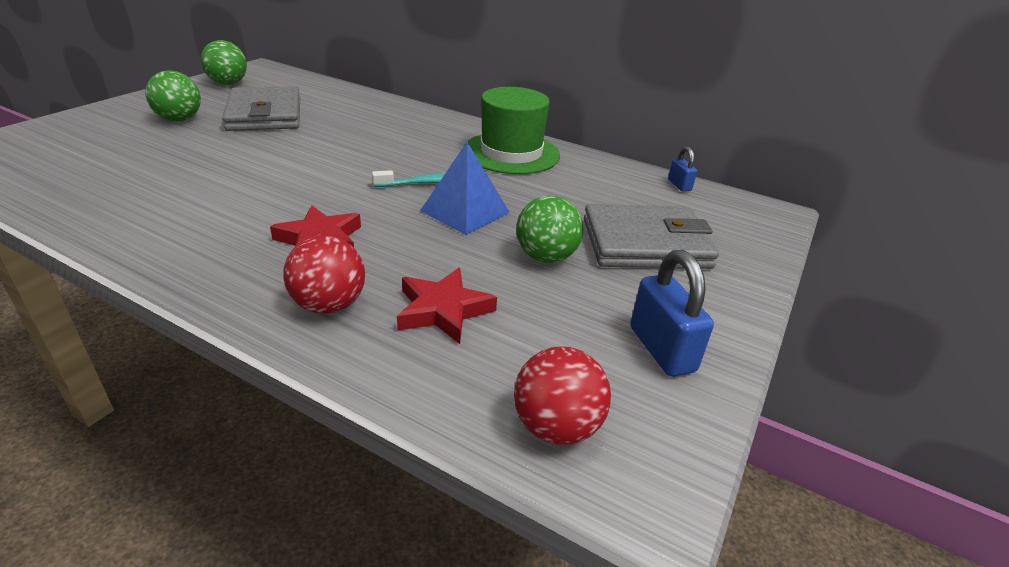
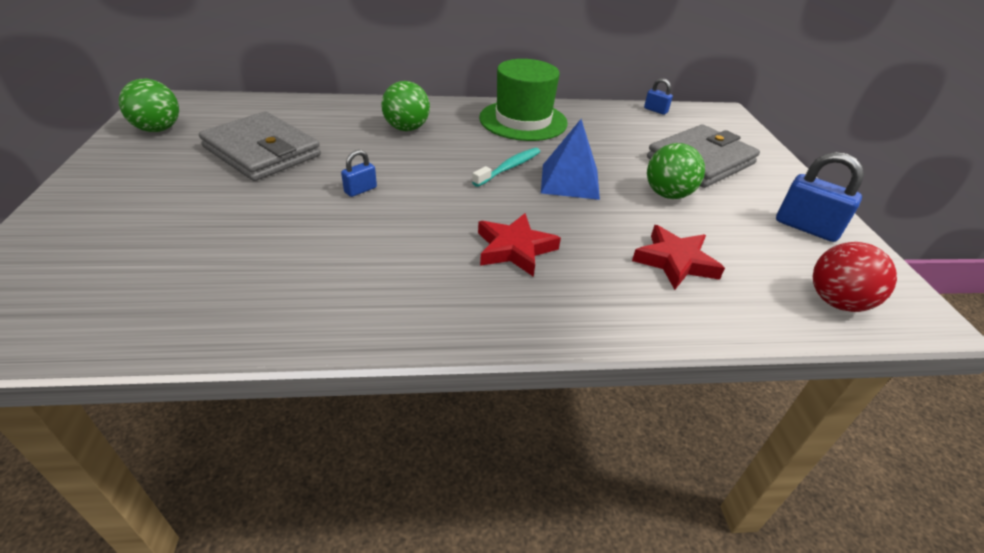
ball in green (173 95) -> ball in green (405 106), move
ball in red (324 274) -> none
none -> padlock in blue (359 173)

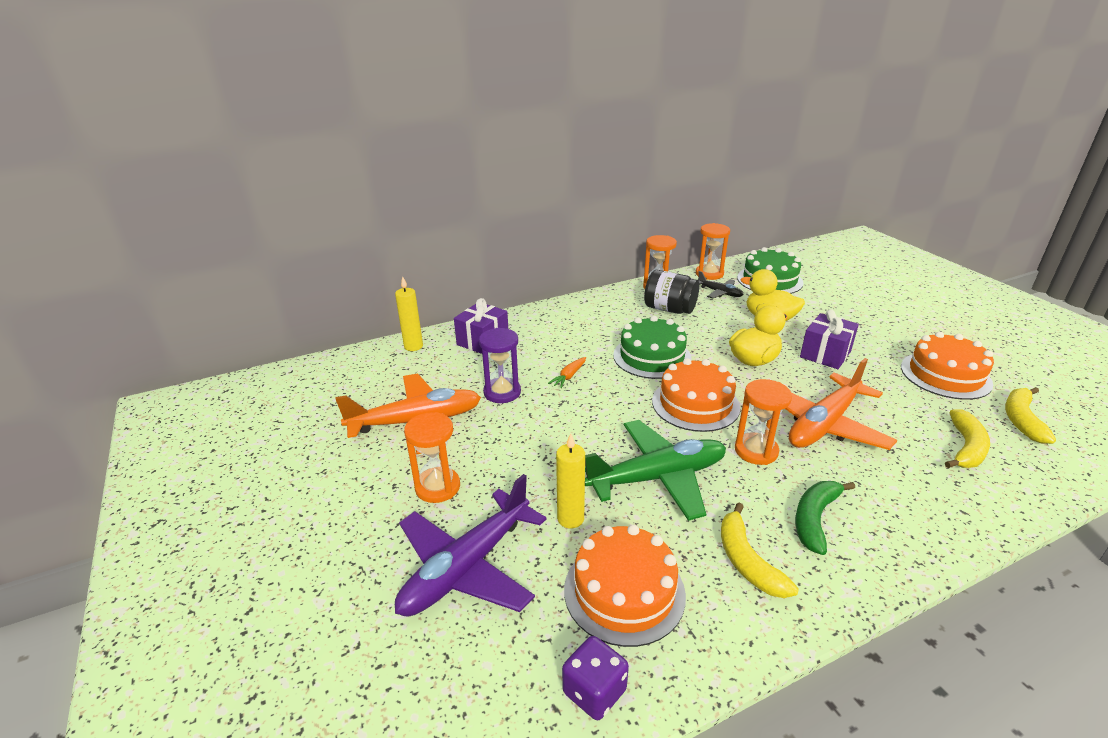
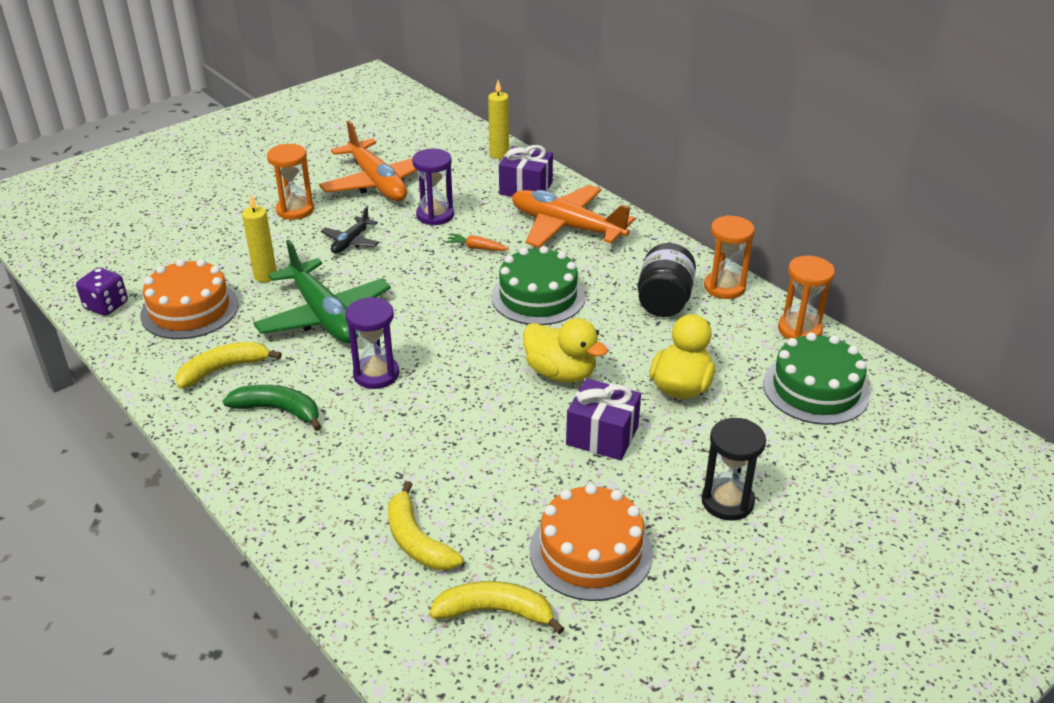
plane in purple (470 545) -> none
cake in orange (696 395) -> none
plane in black (721 285) -> plane in black (350 230), move
hourglass in orange (763 422) -> hourglass in purple (372 343)
plane in orange (841 404) -> plane in orange (573 216), move
banana in yellow (967 438) -> banana in yellow (425 525), 45 degrees clockwise
none -> hourglass in black (734 469)

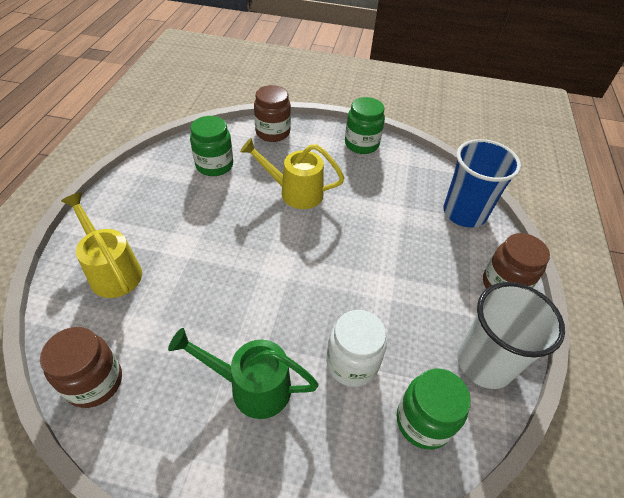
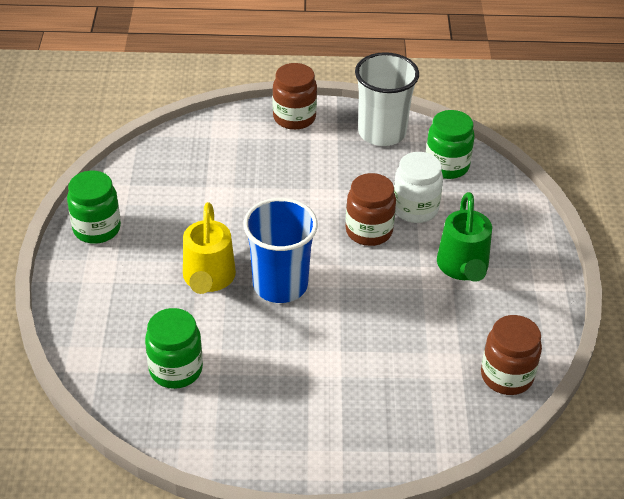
watering can in yellow (101 245) -> none
jar in brown (272 113) -> jar in brown (370 209), move
cup in blue (482 183) -> cup in blue (280 250), move

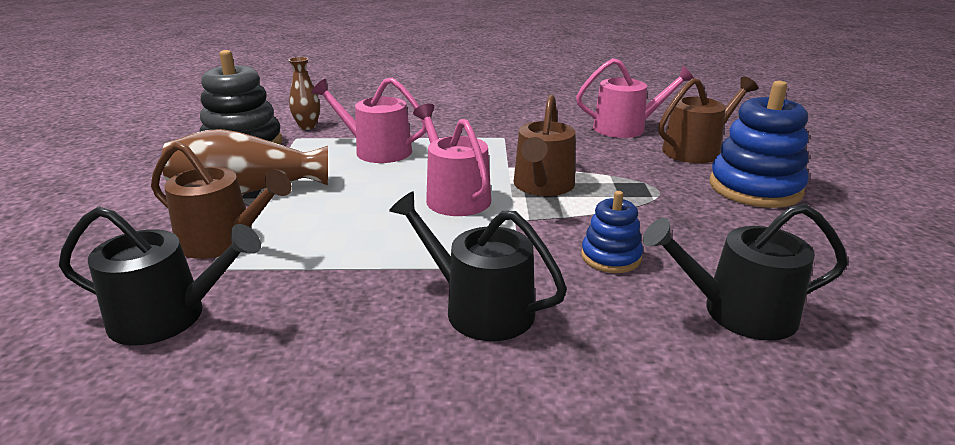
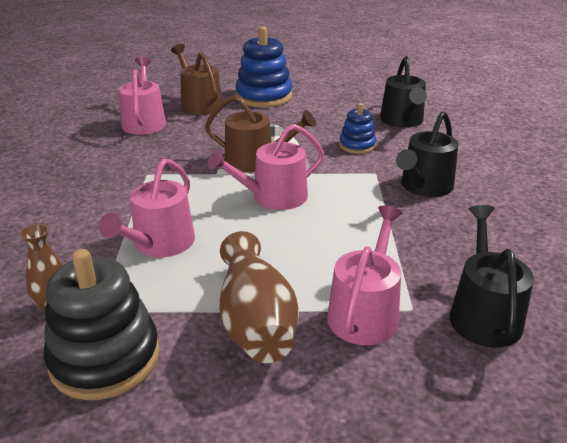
watering can in brown (221 200) -> watering can in pink (365 275)

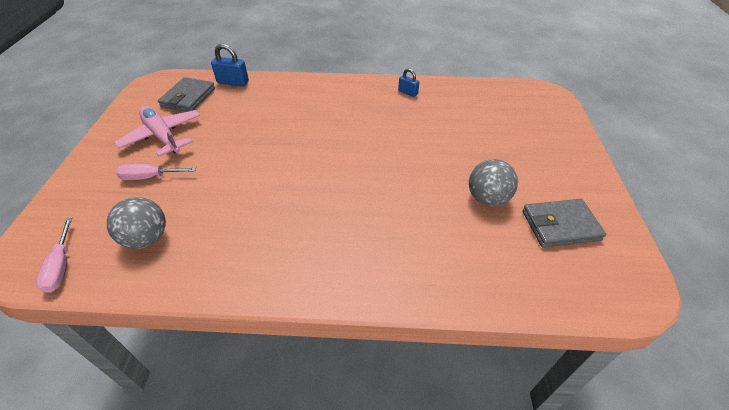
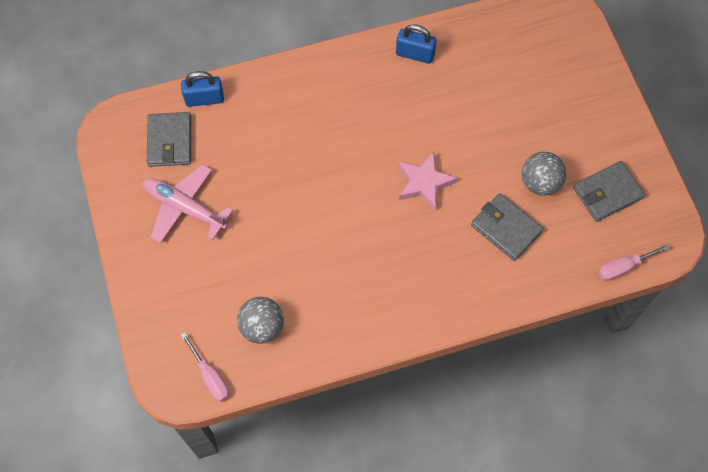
screwdriver in pink (156 172) -> screwdriver in pink (634 262), move
padlock in blue (408 83) -> padlock in blue (416 44), x1.60
none -> star in pink (427 180)
none -> wallet in grey (507 227)

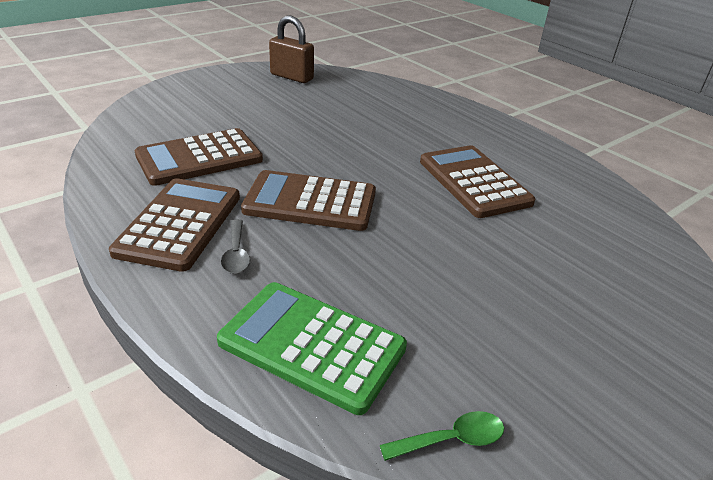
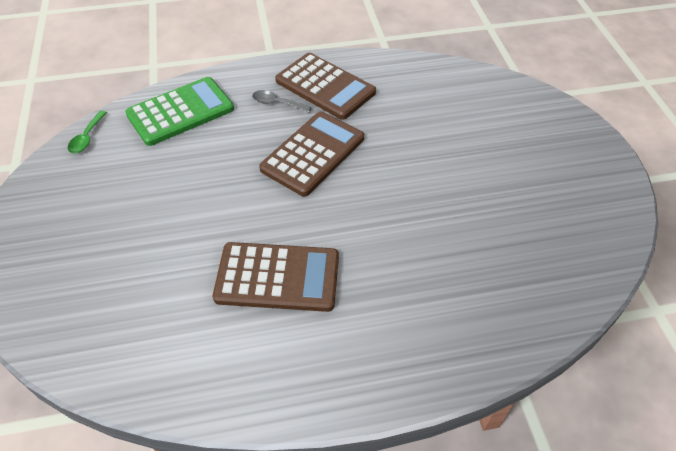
calculator in brown (199 157) -> none
padlock in brown (291 49) -> none

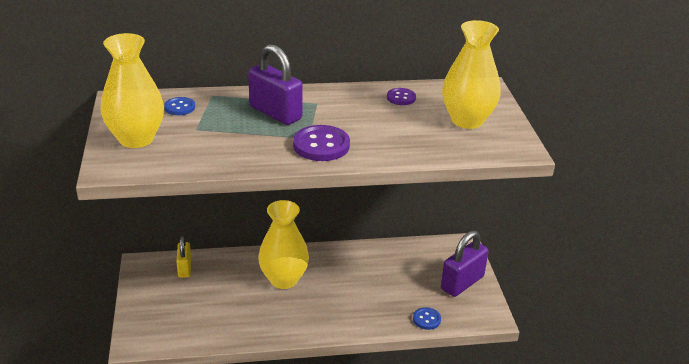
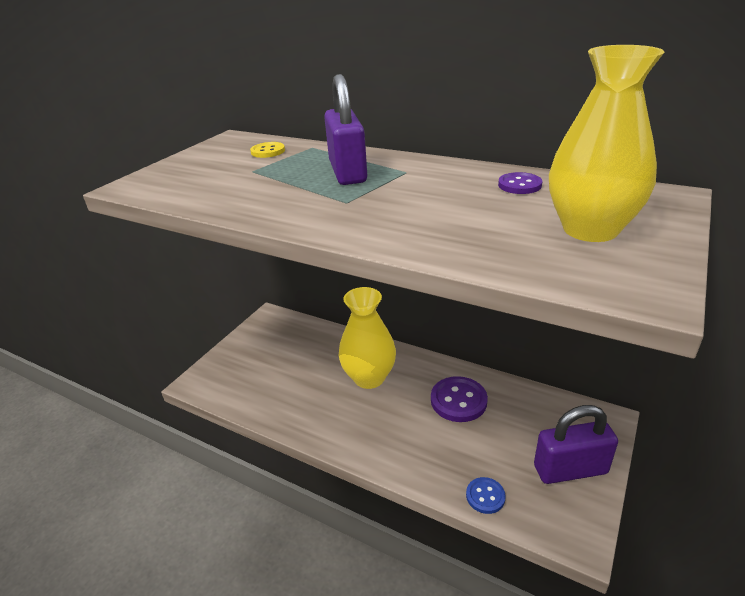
vase in yellow (132 90) -> none
button in blue (179 106) -> button in yellow (267 150)
padlock in yellow (183 257) -> none
button in purple (321 143) -> button in purple (459 399), move

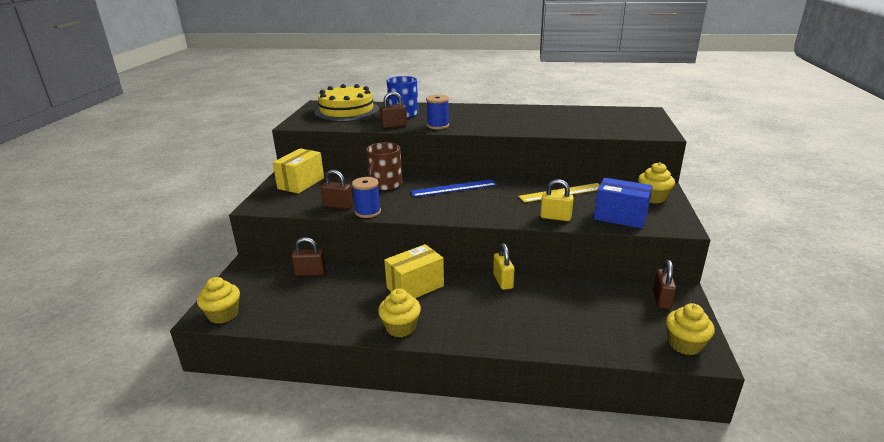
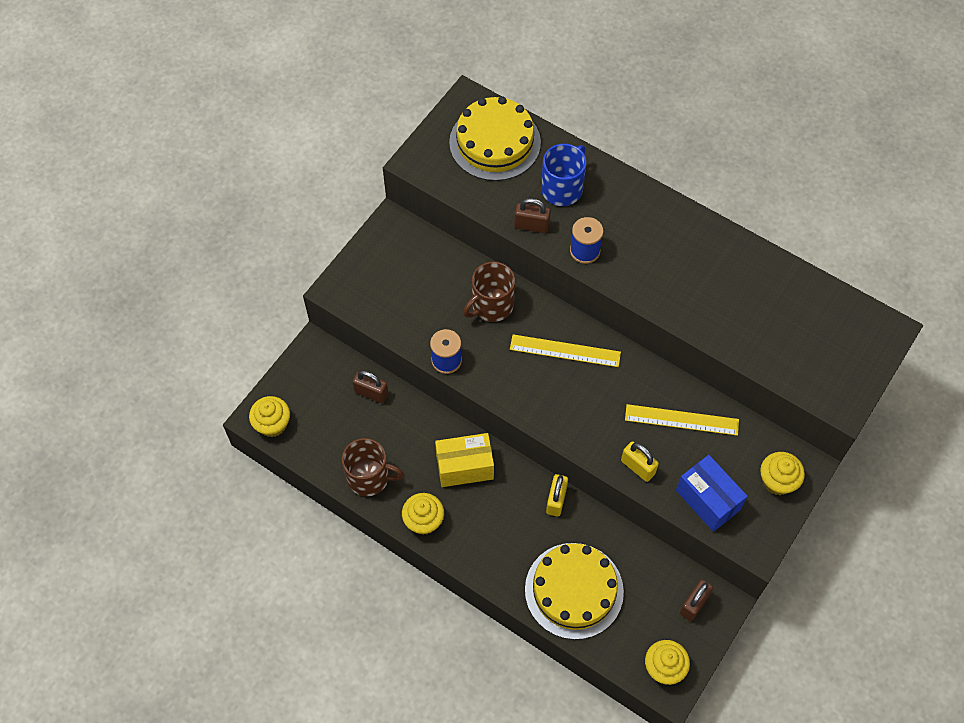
box in yellow (298 171) -> none
padlock in brown (337 189) -> none
ruler in blue (453 188) -> ruler in yellow (565 351)
none -> mug in brown (373 467)
none -> cake in yellow (574 591)

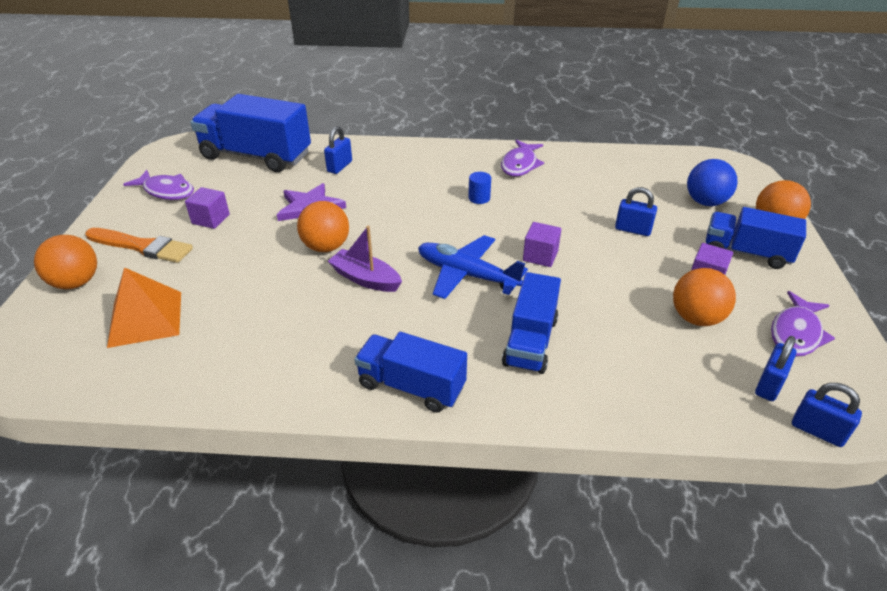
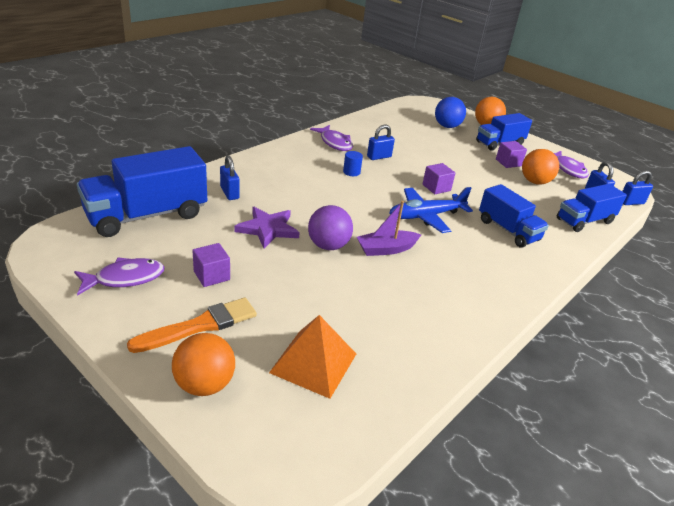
ball in orange (323 226) -> ball in purple (330 227)
truck in blue (410 372) -> truck in blue (592 208), move
padlock in blue (636 211) -> padlock in blue (381 142), move

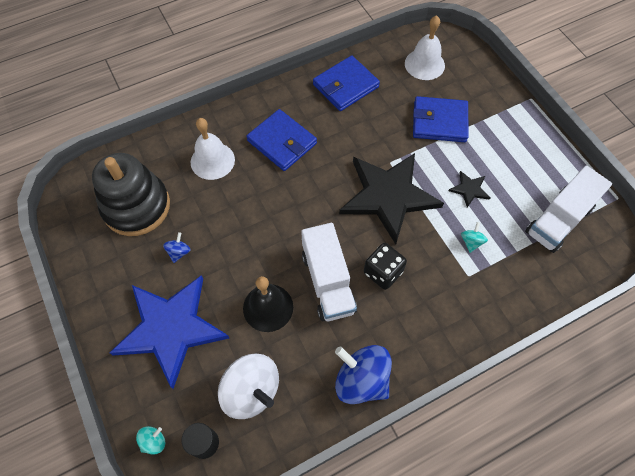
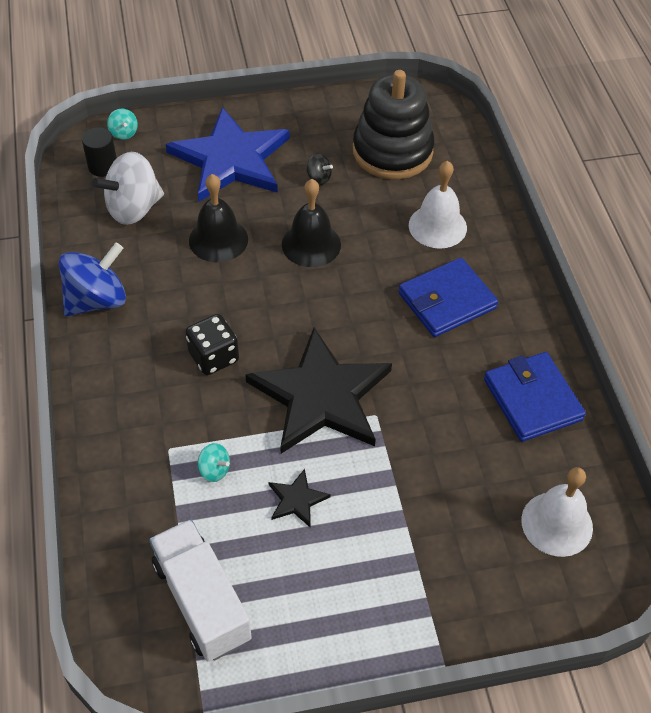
spinning top in blue (176 247) -> spinning top in black (319 169)
truck in white (329 272) -> none
wallet in blue (441 119) -> none
none -> bell in black (311 223)

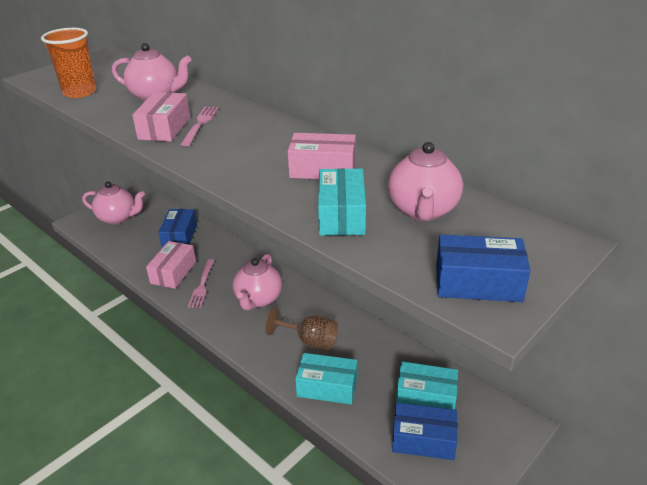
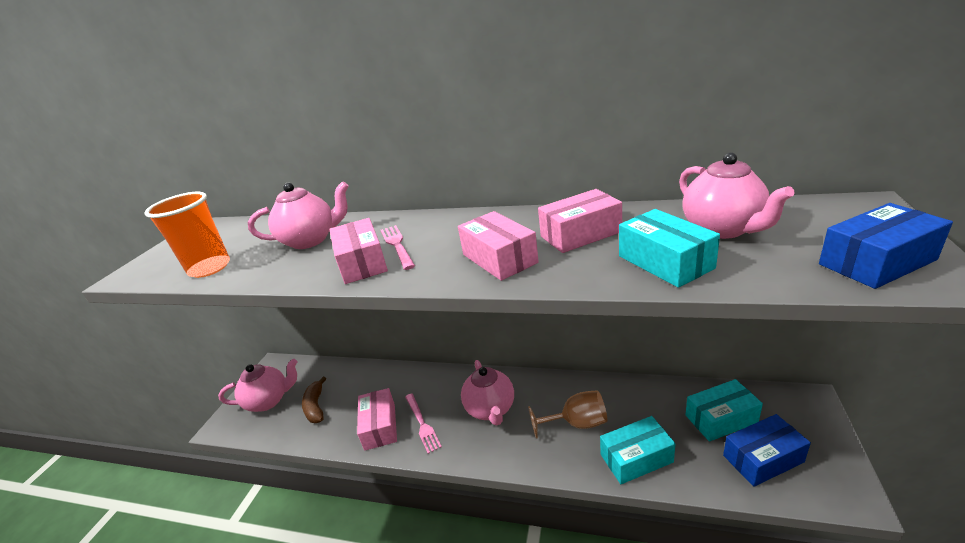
box in blue (177 228) -> none
none -> banana in brown (314 400)
none -> box in pink (498 246)

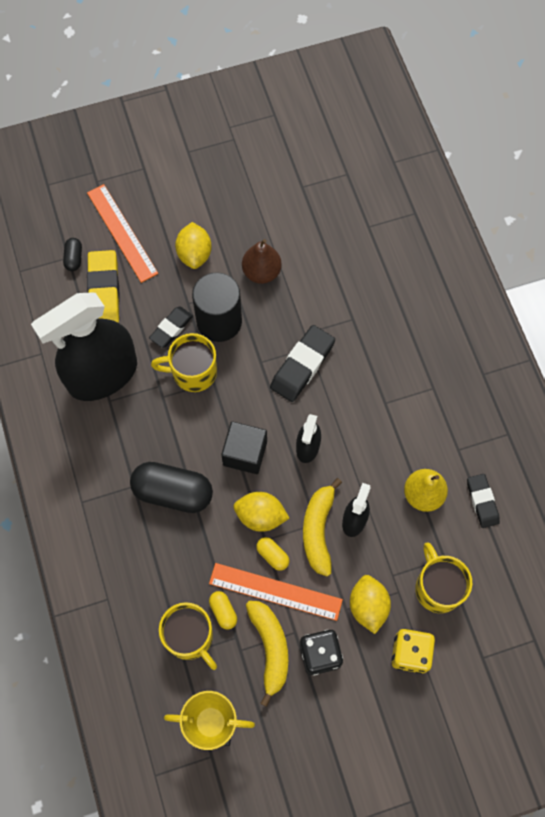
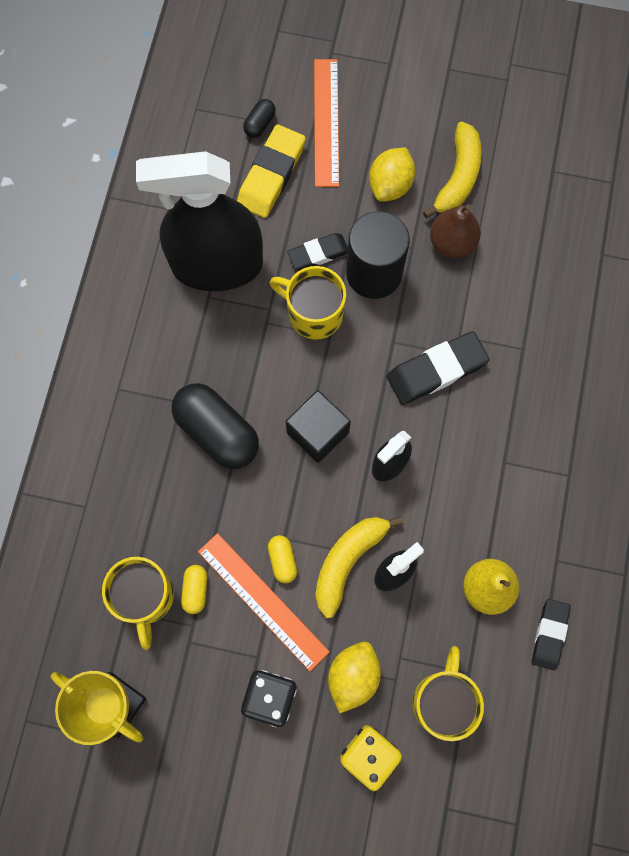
lemon in yellow (261 512) -> none
banana in yellow (267 654) -> banana in yellow (452 170), move

